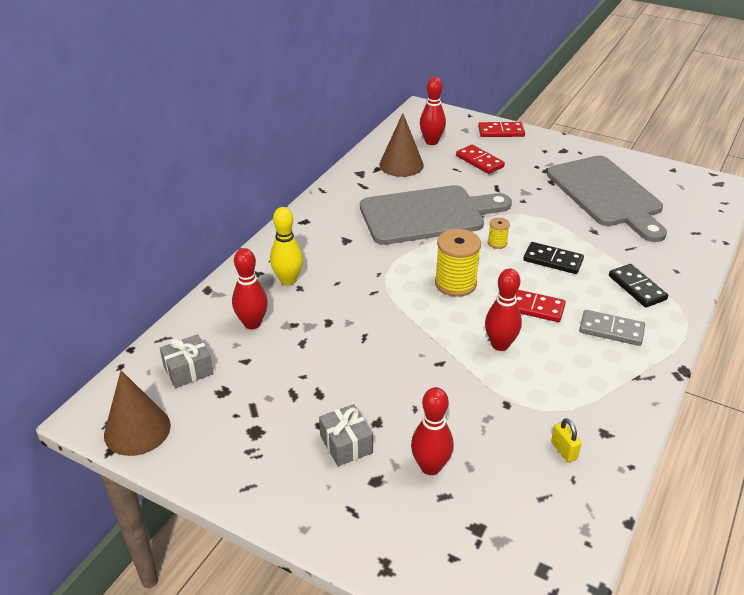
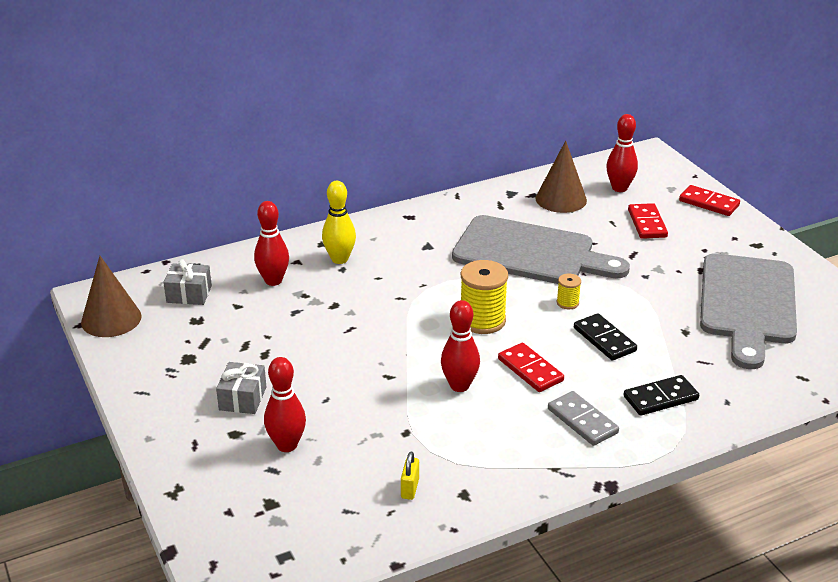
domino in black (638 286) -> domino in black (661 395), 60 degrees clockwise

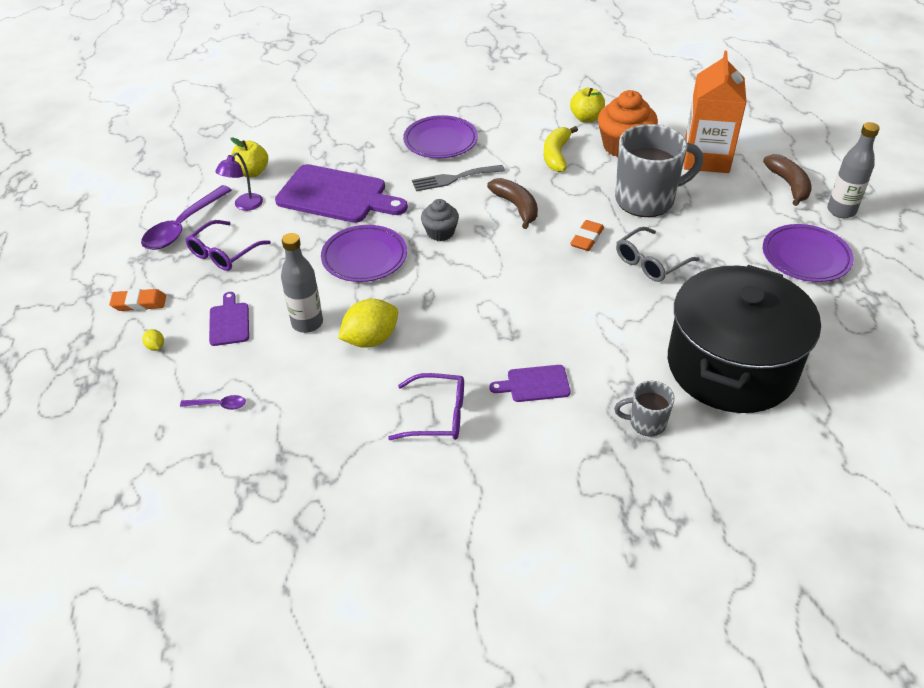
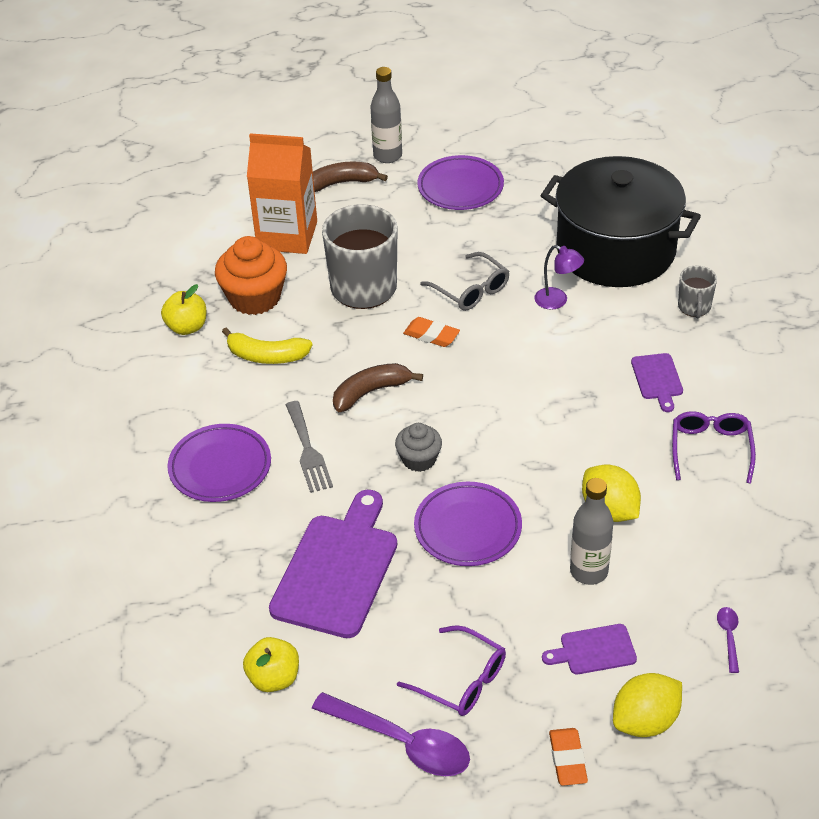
lemon in yellow (153 340) -> lemon in yellow (647 705), x2.34
lamp in purple (239 181) -> lamp in purple (559 277), move

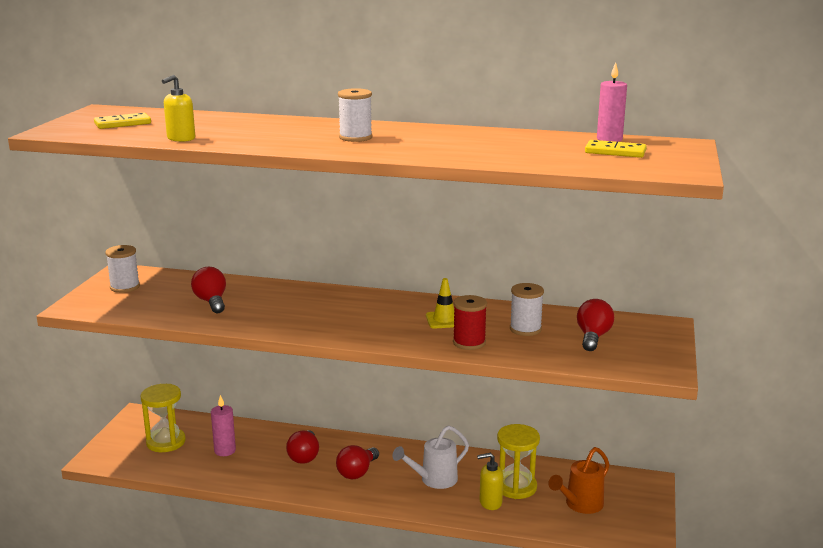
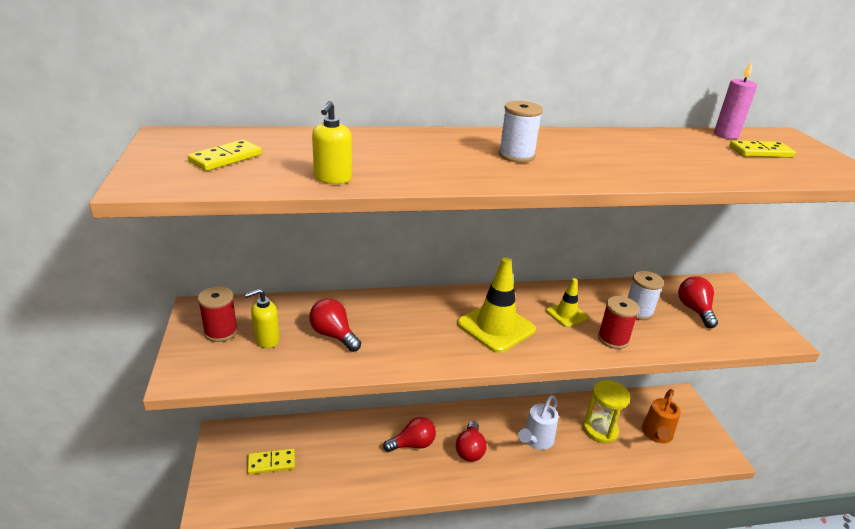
spool in white (122 269) -> spool in red (218 314)
hourglass in yellow (163 418) -> domino in yellow (271 461)
candle in pink (223 425) -> none
light bulb in red (302 447) -> light bulb in red (409 434), 90 degrees counterclockwise
soap dispenser in yellow (490 481) -> soap dispenser in yellow (262 318), move
none -> traffic cone in yellow (496 305)

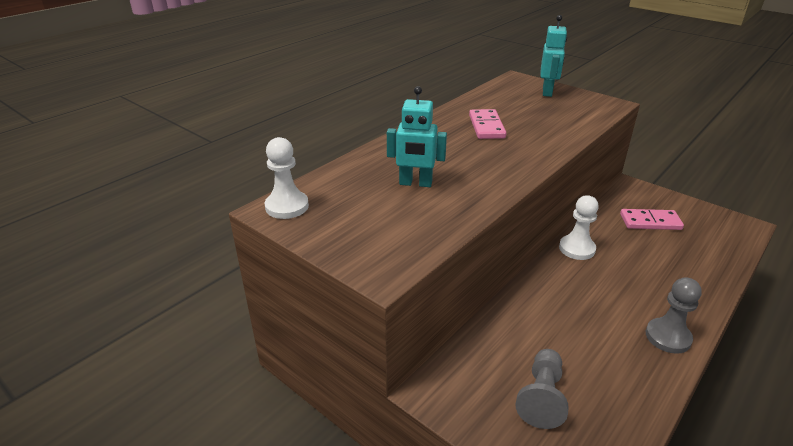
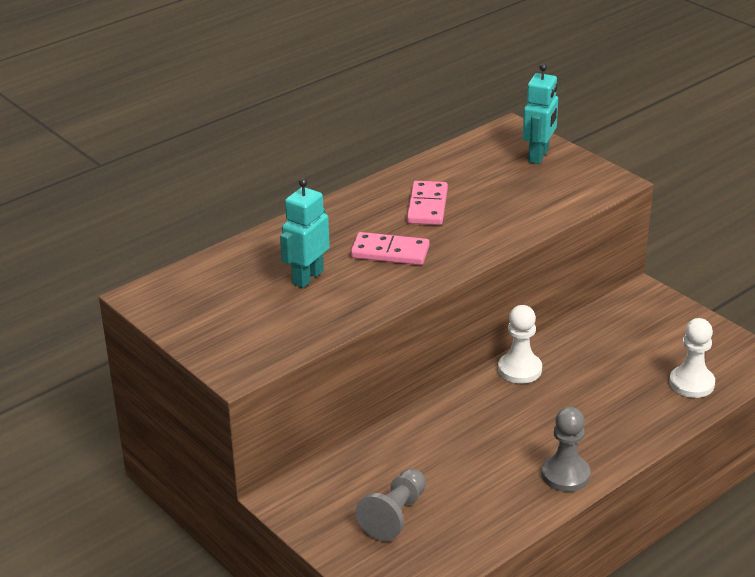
pawn in white (287 178) -> pawn in white (692 358), move
robot in turquoise (417 136) -> robot in turquoise (305 233), 105 degrees clockwise
domino in pink (652 219) -> domino in pink (390 248), move

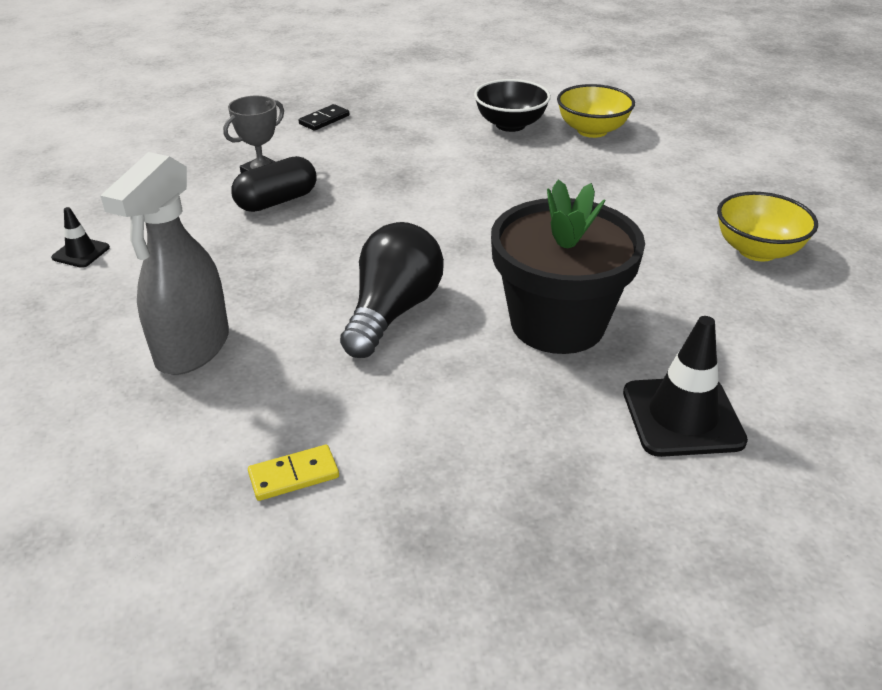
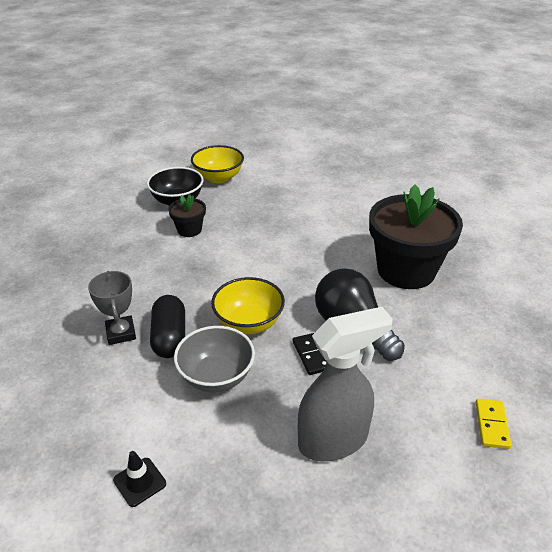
spray bottle in grey (164 263) -> spray bottle in grey (345 384), 75 degrees counterclockwise
domino in black (324 117) -> domino in black (310 354), move
traffic cone in black (685 386) -> none
bowl in yellow (767 226) -> bowl in yellow (248 305), move
none -> flower pot in black (187 215)
none -> bowl in grey (214 359)

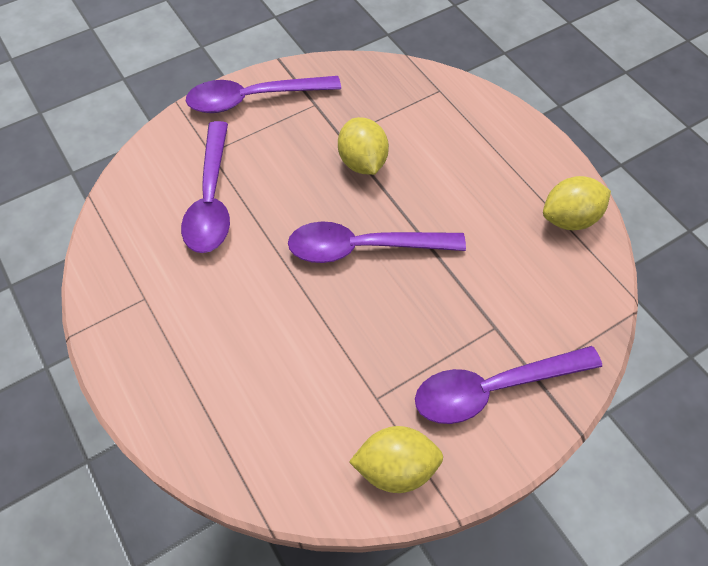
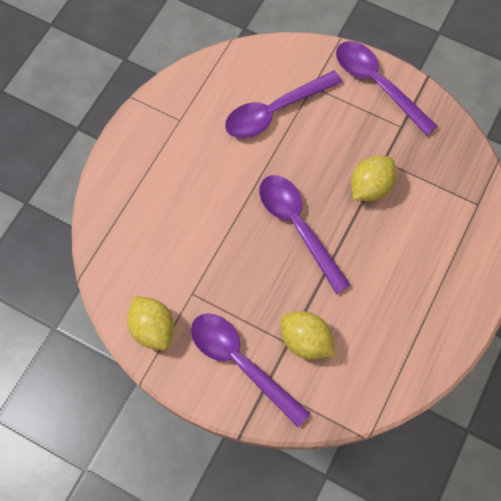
lemon in yellow (577 203) -> lemon in yellow (307 335), move

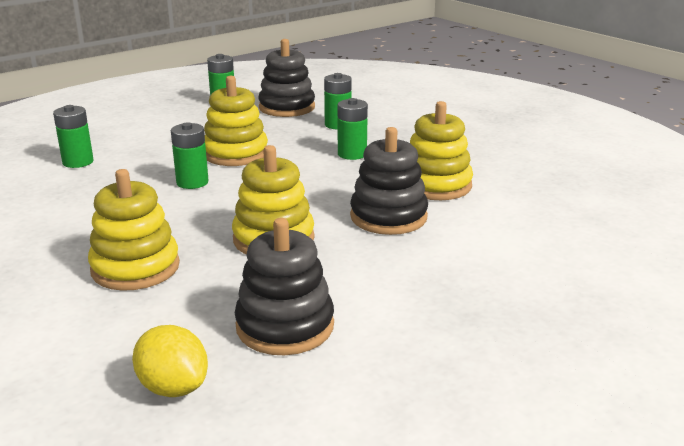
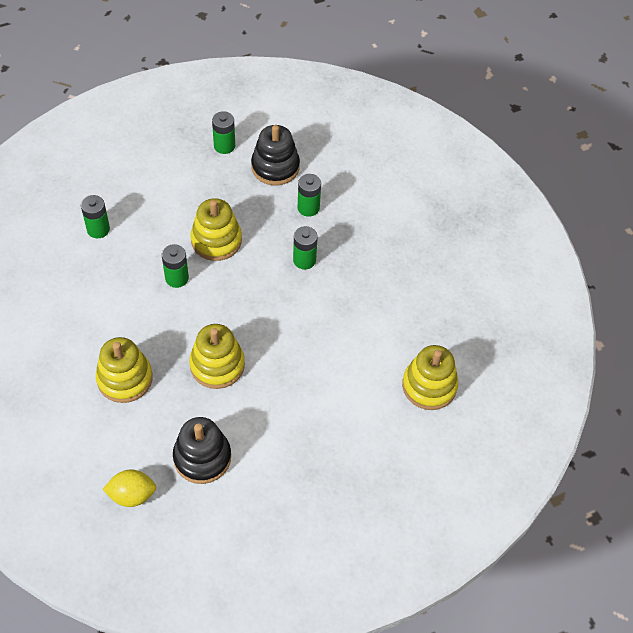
lemon in yellow (170 361) -> lemon in yellow (129 488), 60 degrees counterclockwise
stacking toy in black (389 181) -> none
stacking toy in yellow (441 150) -> stacking toy in yellow (430 377), move

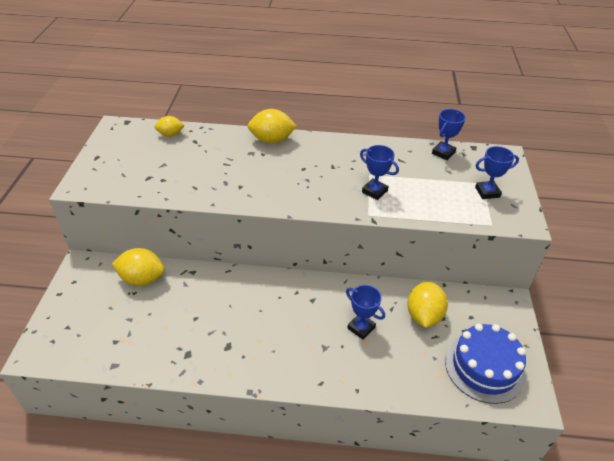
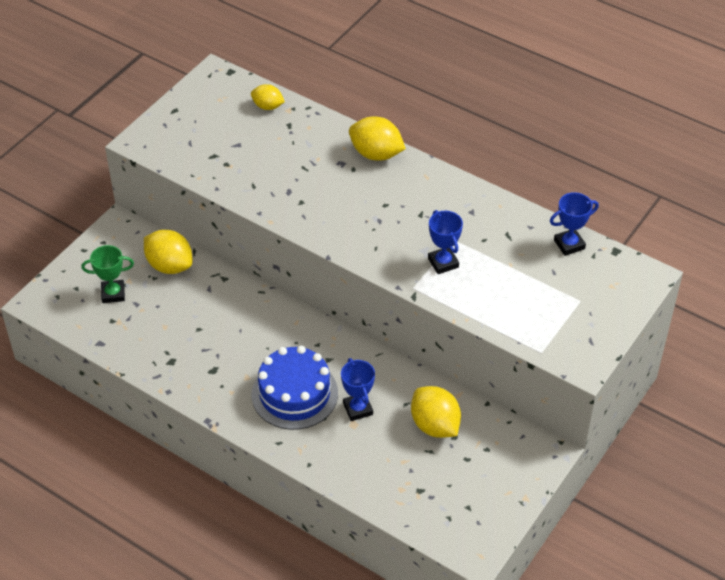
lemon in yellow (427 305) -> lemon in yellow (436 412), 75 degrees counterclockwise
cake in blue (485 363) -> cake in blue (295 388), move
trophy in blue (497 172) -> none
none -> trophy in green (107 274)

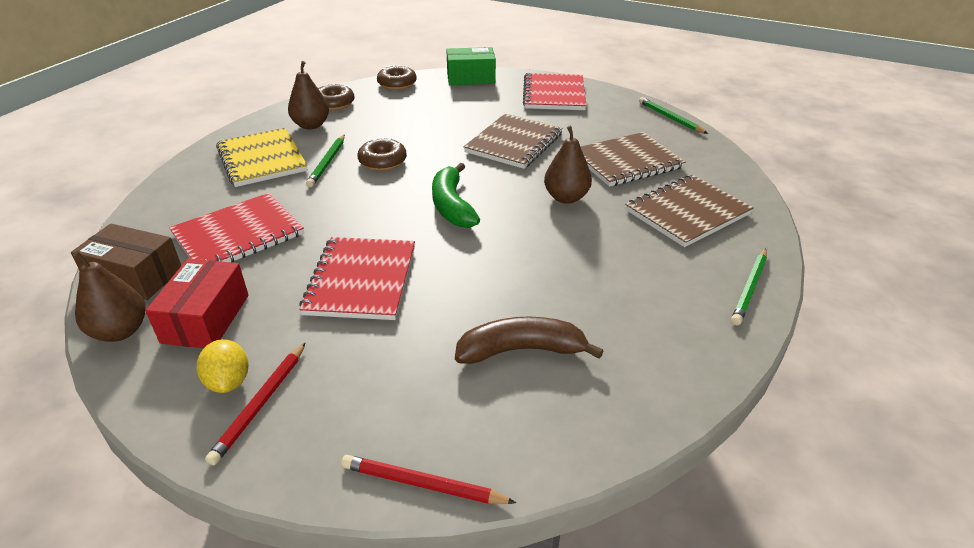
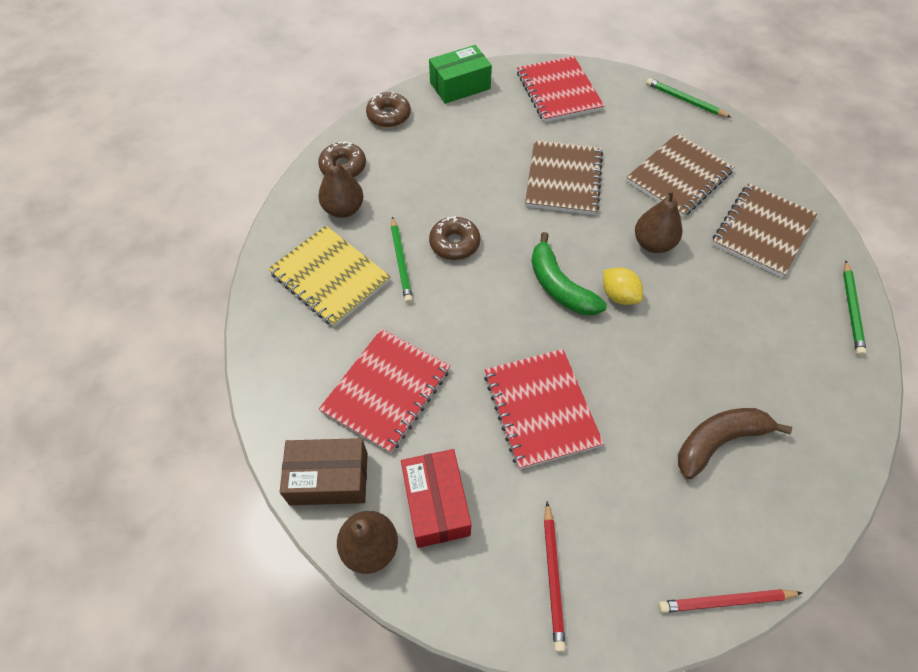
lemon in yellow (222 366) -> lemon in yellow (623 286), move

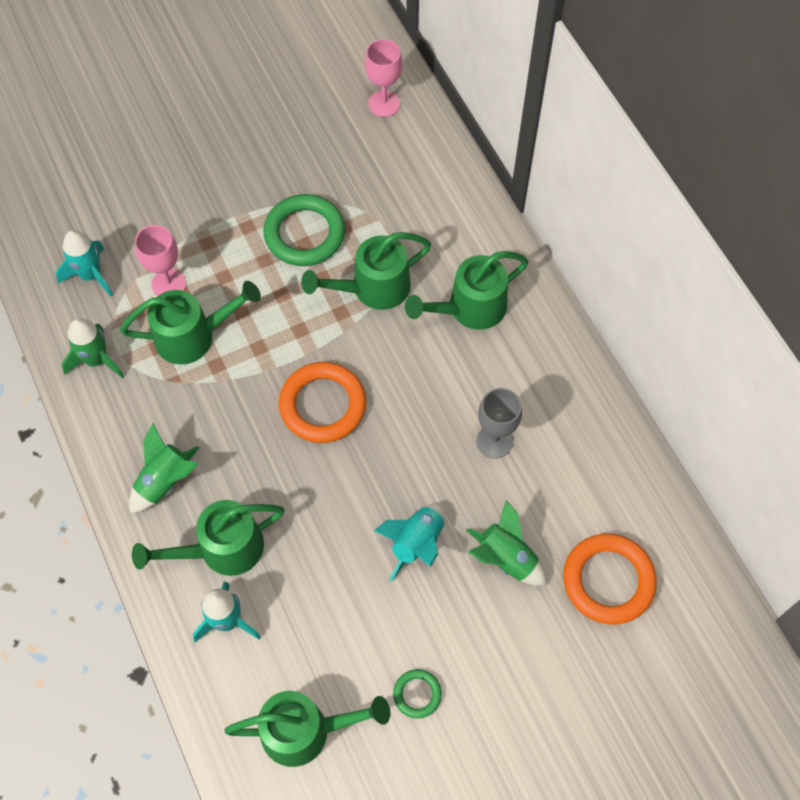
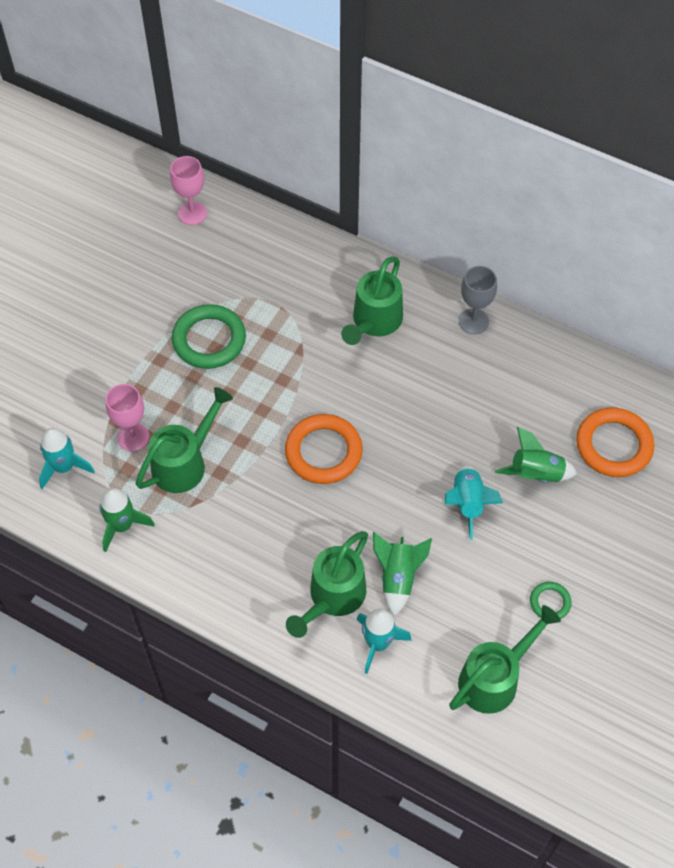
rocket in green (164 468) -> rocket in green (402 574), move
watering can in green (366 271) -> none
goblet in grey (499 423) -> goblet in grey (478 300), move

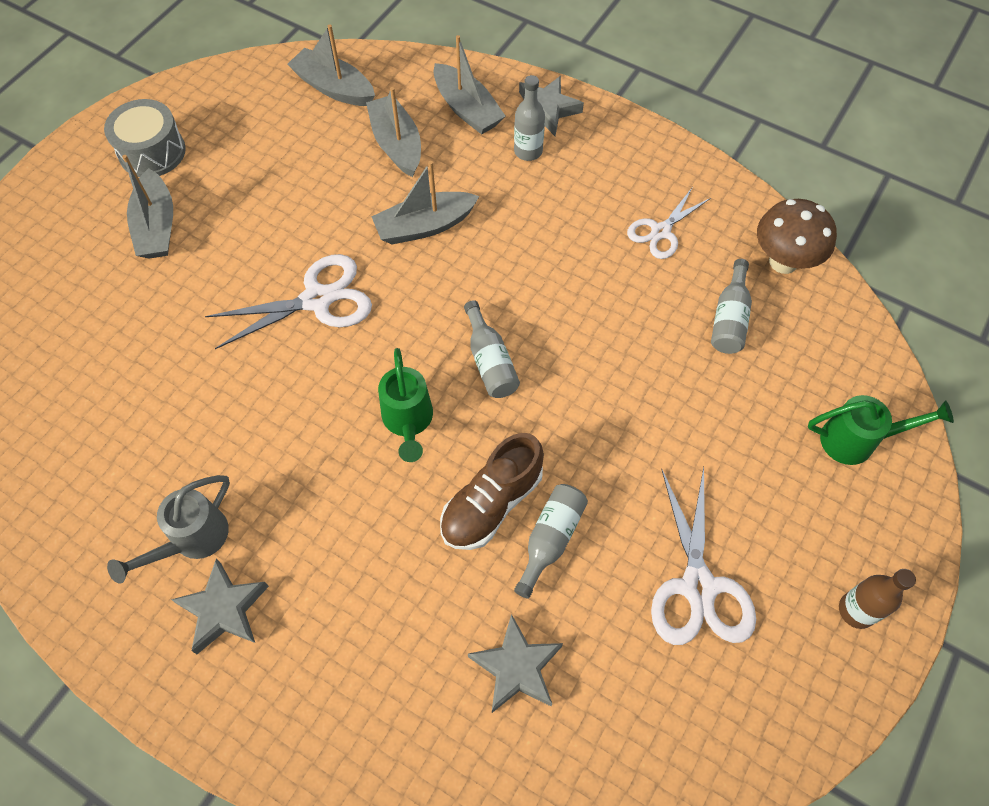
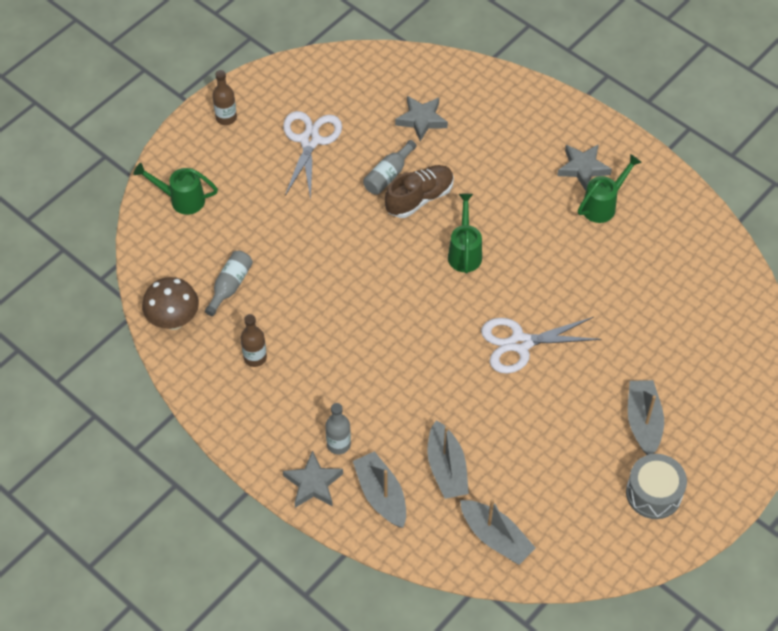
watering can in grey (168 529) -> watering can in green (610 188)
boat in grey (425 203) -> none
bottle in grey (492 349) -> none
scissors in white (669 223) -> bottle in brown (254 340)

